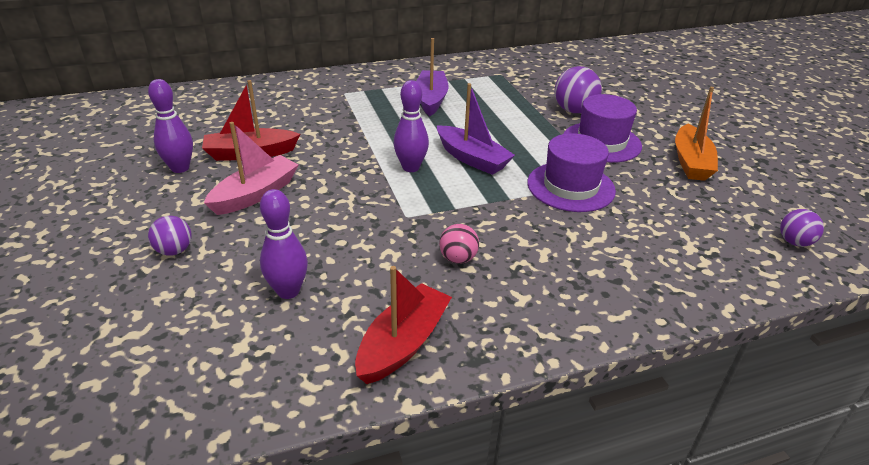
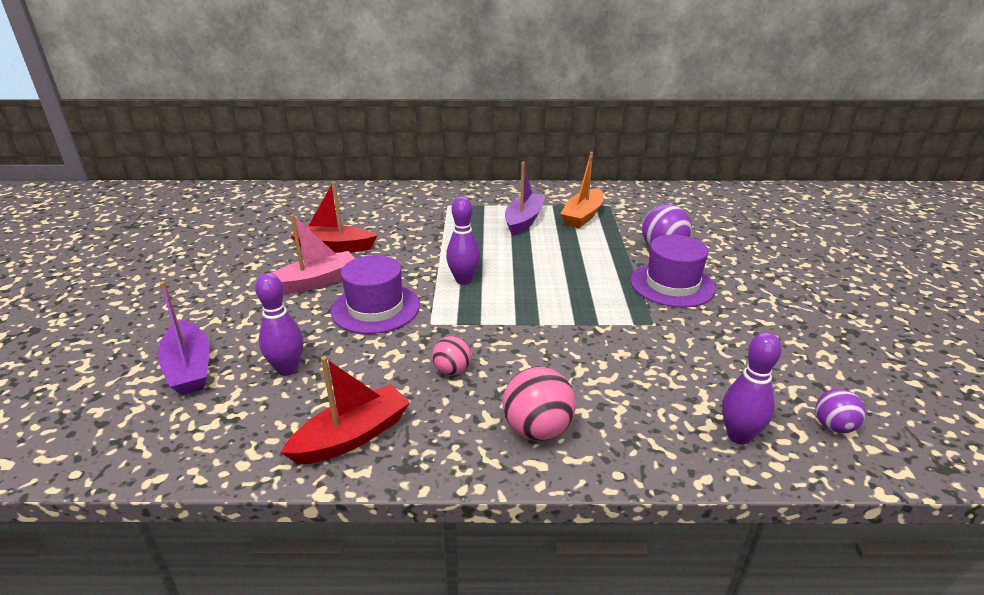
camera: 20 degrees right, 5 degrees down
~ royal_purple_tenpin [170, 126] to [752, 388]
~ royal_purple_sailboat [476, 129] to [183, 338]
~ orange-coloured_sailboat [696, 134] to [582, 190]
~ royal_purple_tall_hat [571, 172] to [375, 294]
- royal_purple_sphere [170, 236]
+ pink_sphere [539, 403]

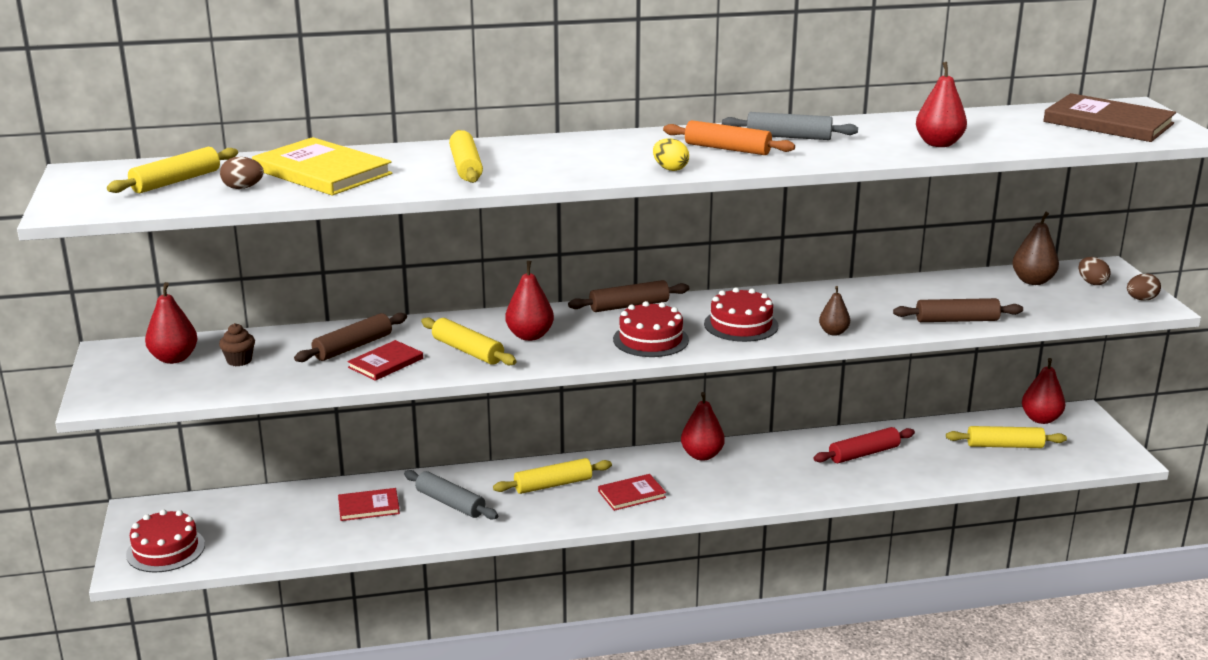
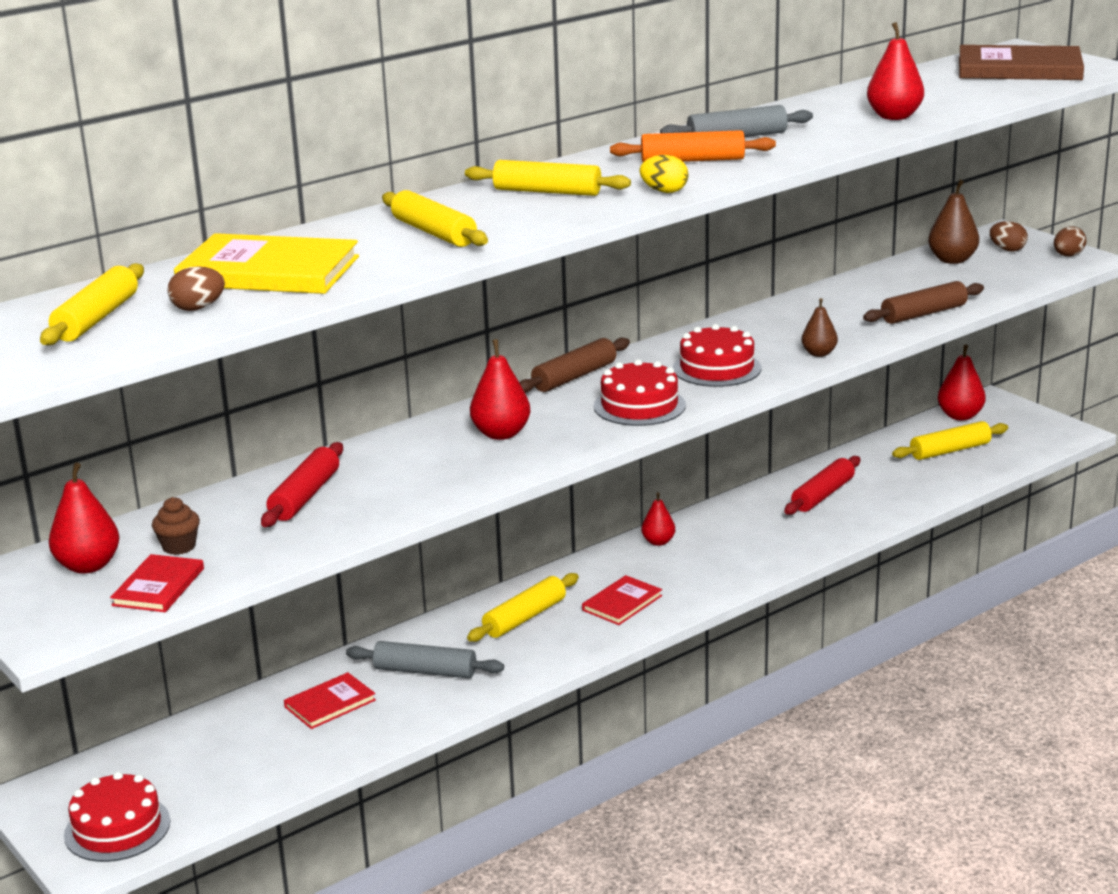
camera: 25 degrees left, 0 degrees up
~ dark_brown_dough_roller [350, 337] to scarlet_dough_roller [302, 484]
~ bright_yellow_dough_roller [469, 341] to [548, 178]
~ scarlet_hardback [385, 360] to [157, 583]
~ scarlet_toy_pear [703, 426] = [658, 519] x0.64

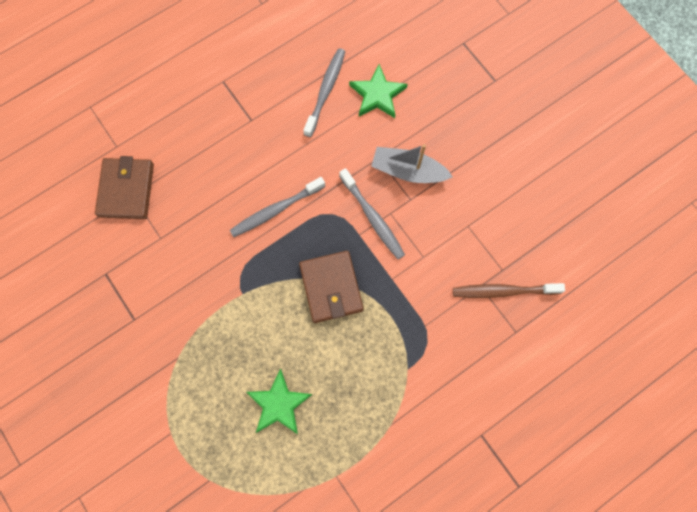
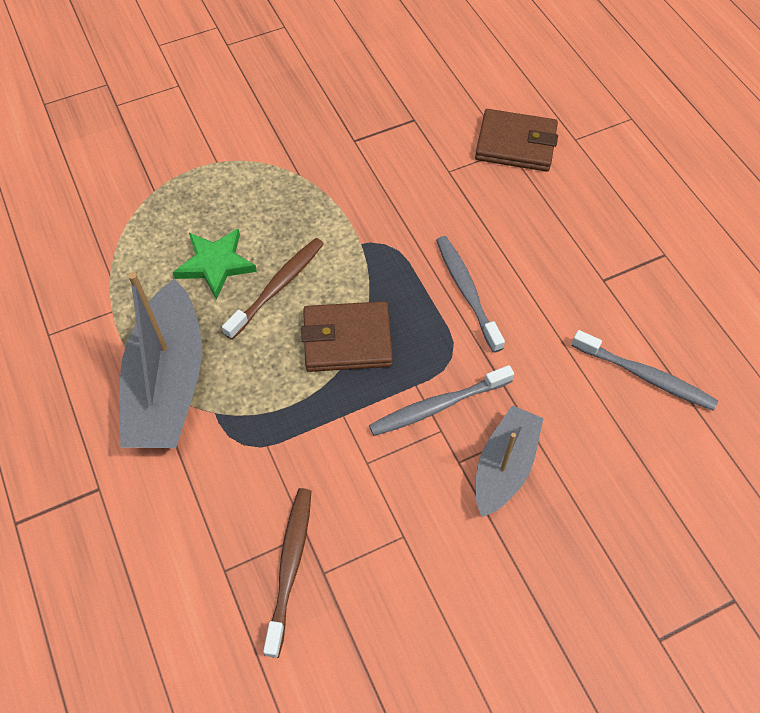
camera: 100 degrees right, 15 degrees down
- emerald_star [378, 91]
+ dark_brown_dental_brush [273, 289]
+ ash-grey_sailboat [161, 360]

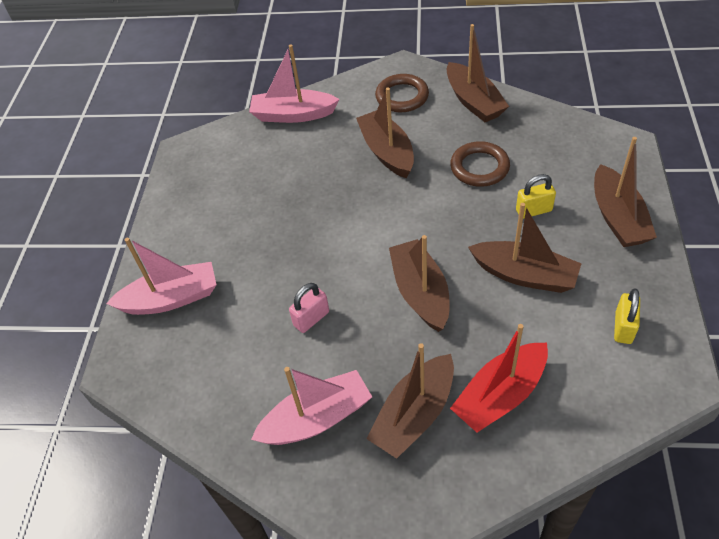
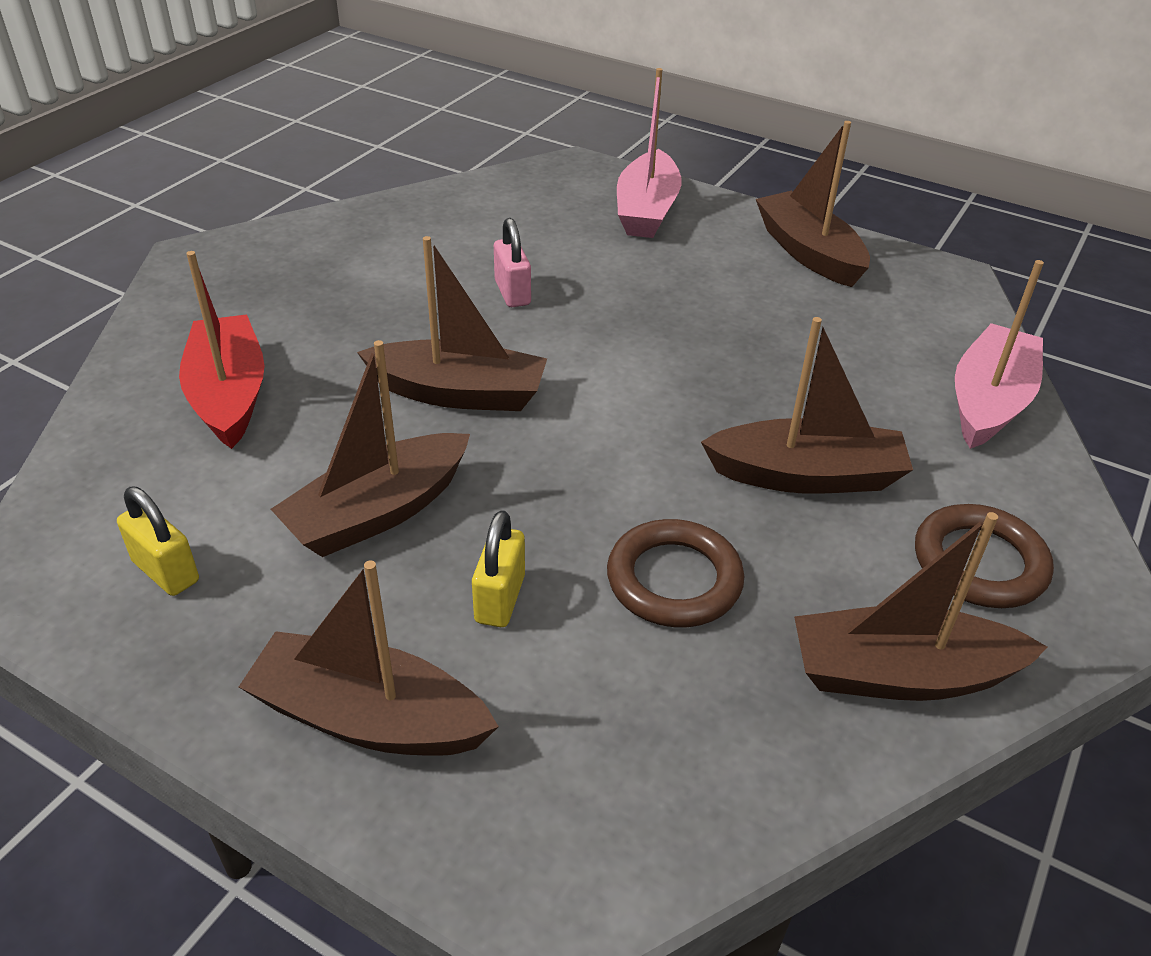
camera: 110 degrees right, 10 degrees down
~ dark_brown_sailboat [410, 401] to [813, 204]
- pink_sailboat [311, 406]

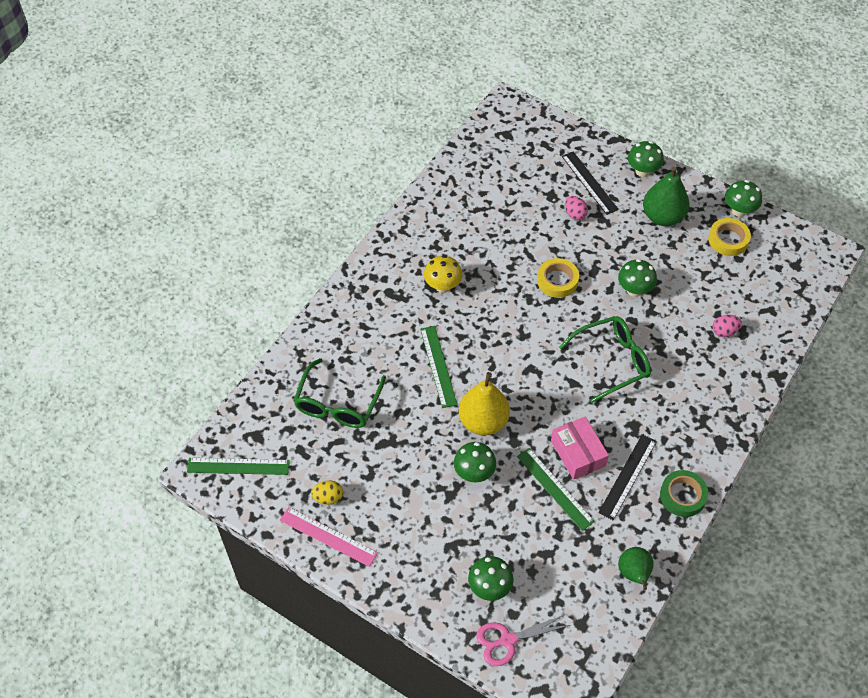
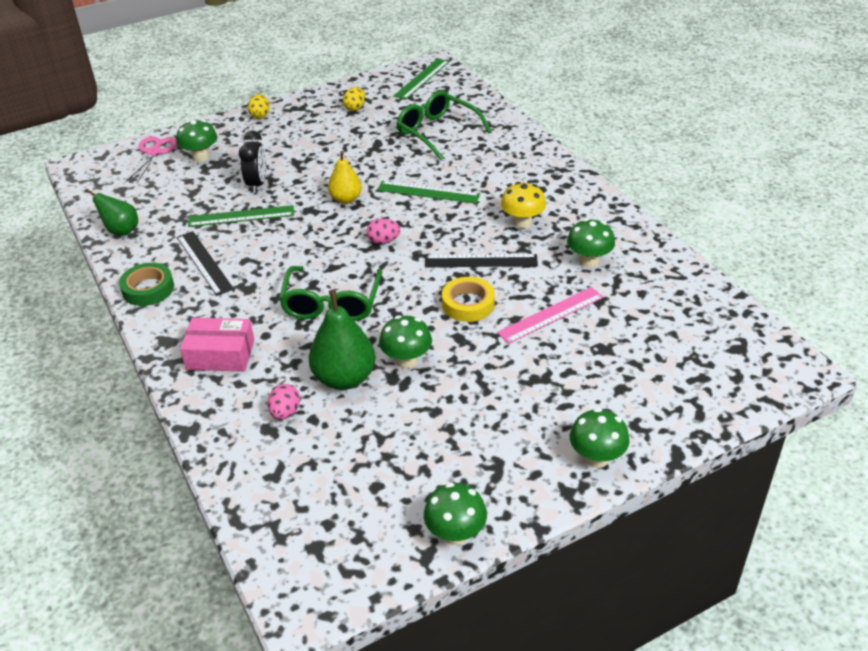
camera: 120 degrees right, 15 degrees down
~ black_ruler [590, 183] to [481, 260]
~ emerald_toy_pear [666, 196] to [342, 340]
~ pink_egg [576, 208] to [383, 231]
- bright_yellow_roll_of_tape [729, 237]
~ bright_yellow_toy_pear [484, 403] = [345, 177] x0.63
~ pink_box [580, 448] to [217, 345]
~ emerald_fungus [475, 462] to [591, 243]
~ pink_ruler [329, 537] to [550, 315]
+ bright_yellow_egg [258, 106]
+ black_alarm_clock [252, 161]

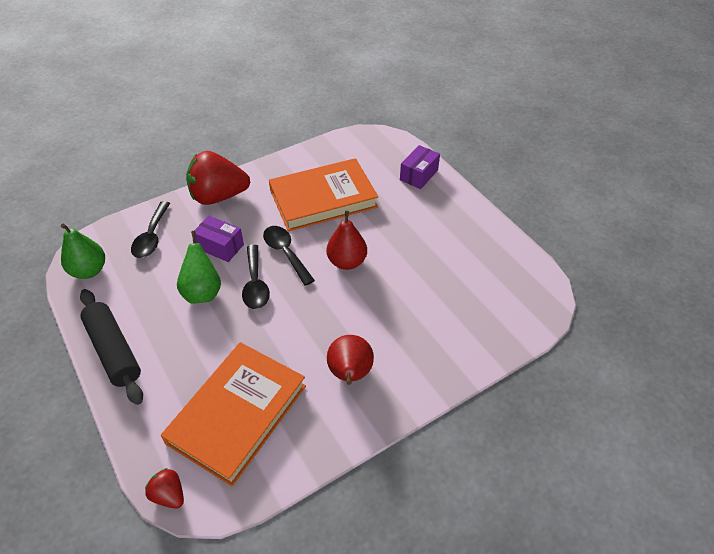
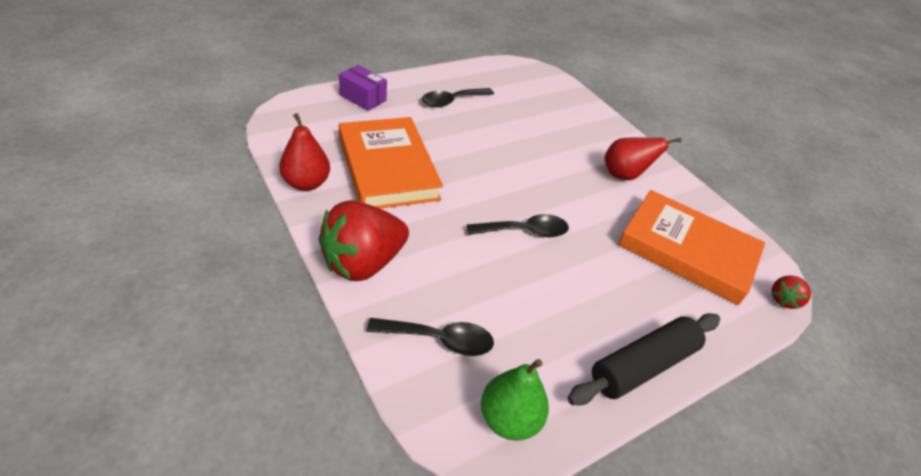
camera: 95 degrees left, 5 degrees down
~ scarlet_berry [218, 178] = [364, 240] 60 degrees clockwise
~ scarlet_toy_pear [347, 240] to [304, 152]
- royal_purple_box [219, 239]
~ black_tablespoon [289, 256] to [458, 97]
- emerald_toy_pear [199, 267]

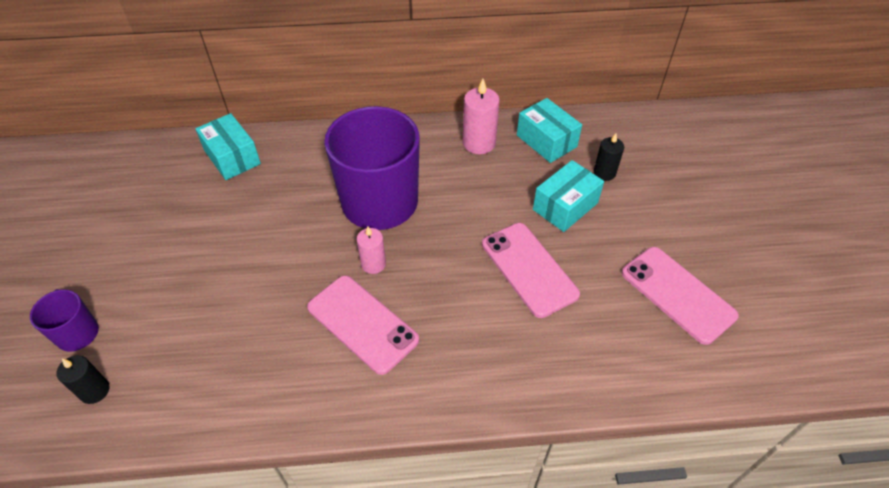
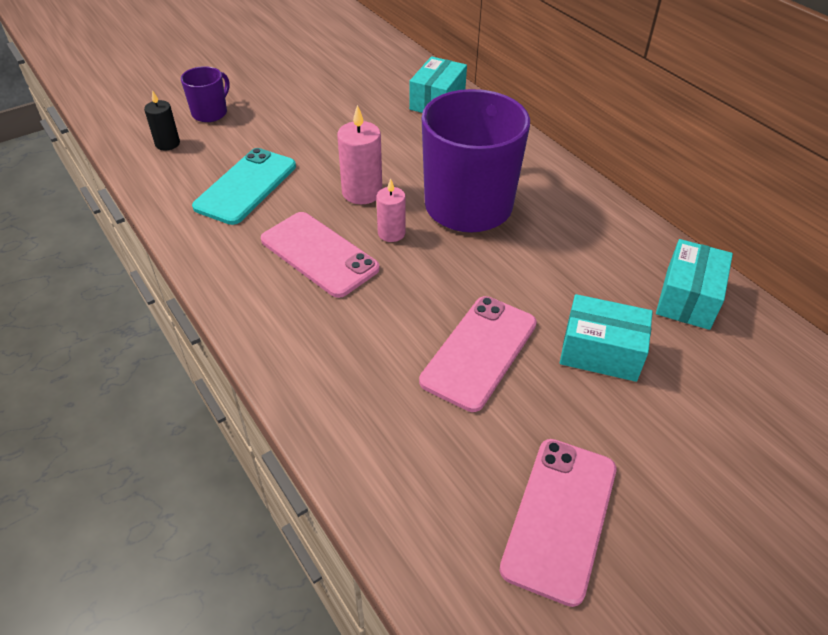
camera: 60 degrees right, 5 degrees down
~ pink_wax_candle [481, 116] to [359, 154]
- black_wax_candle [609, 157]
~ pink_mobile_phone [363, 325] = [320, 255] 60 degrees counterclockwise
+ aqua_mobile_phone [244, 186]

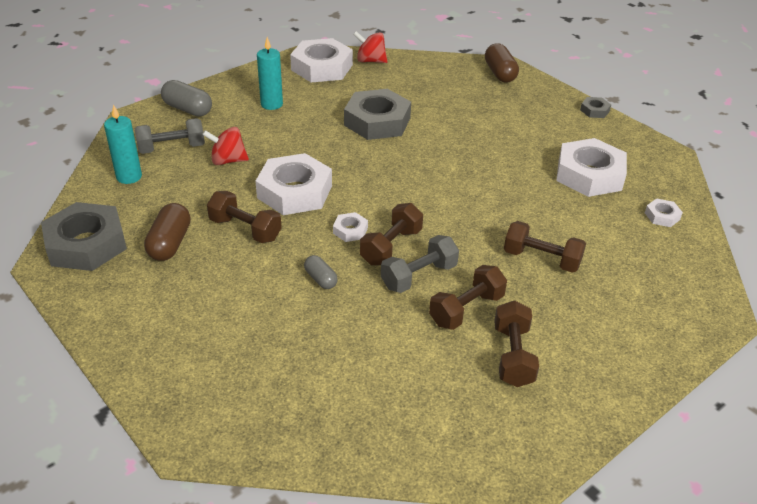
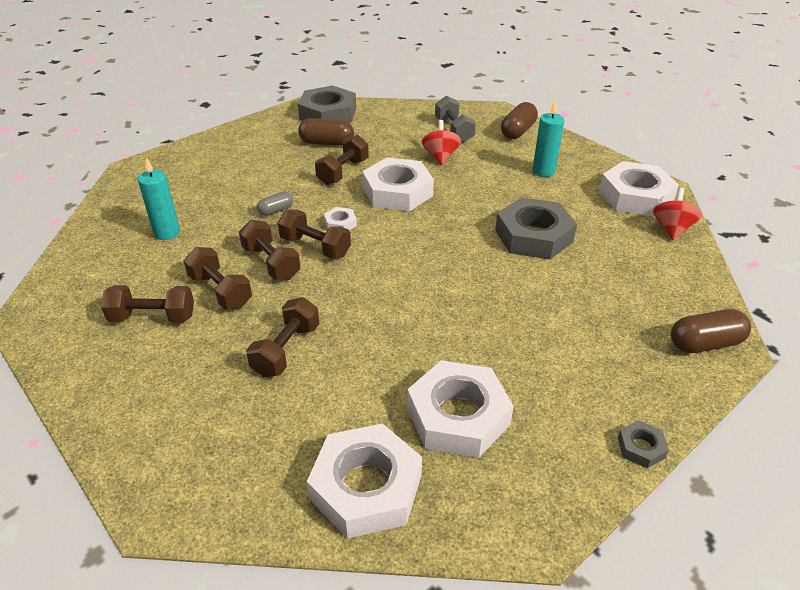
camera: 90 degrees right, 0 degrees up
~ ash-grey_pill_shape [186, 98] to dark_brown_pill_shape [519, 120]
~ aqua_wax_candle [123, 144] to [159, 199]
~ pure_white_hexagon_nut [664, 212] = [364, 480] x2.25
~ ash-grey_hand_weight [420, 264] to dark_brown_hand_weight [270, 250]

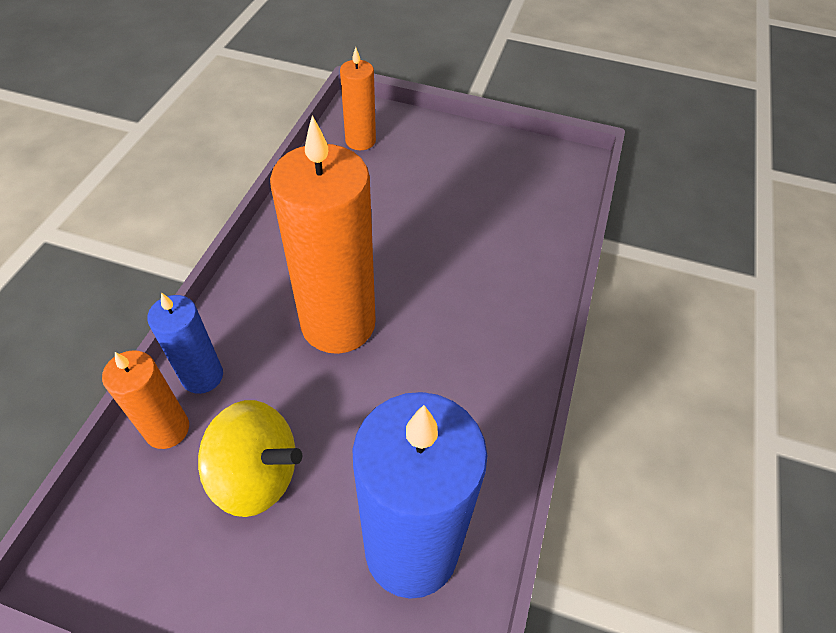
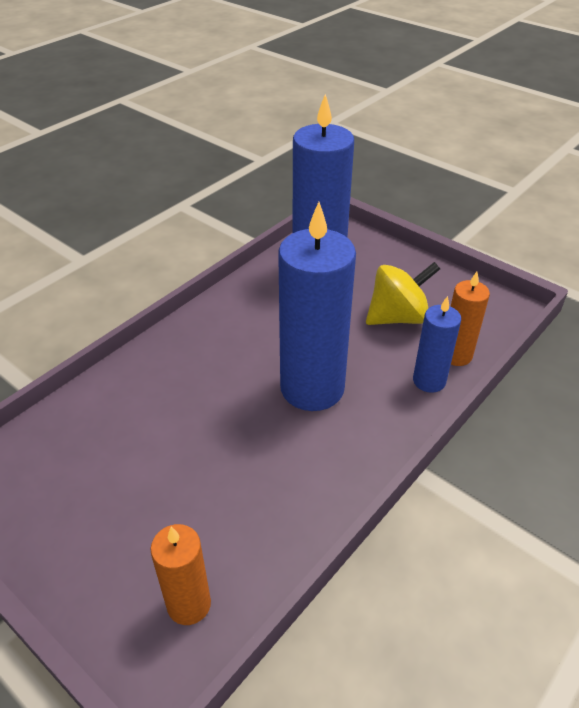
camera: 155 degrees left, 10 degrees down
~ orange-coloured_wax_candle [323, 234] to cobalt_wax_candle [317, 306]
~ bright_yellow_whirligig [250, 458] = [403, 293] 120 degrees clockwise

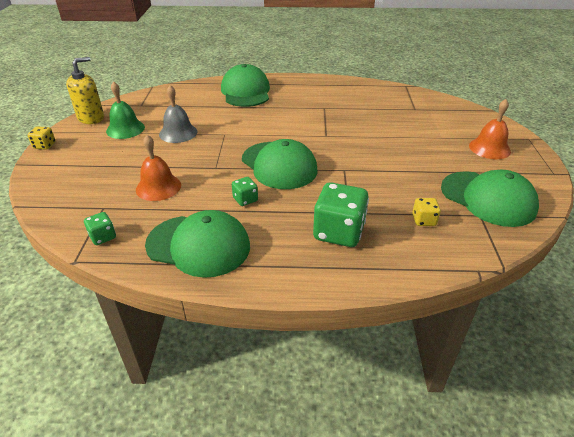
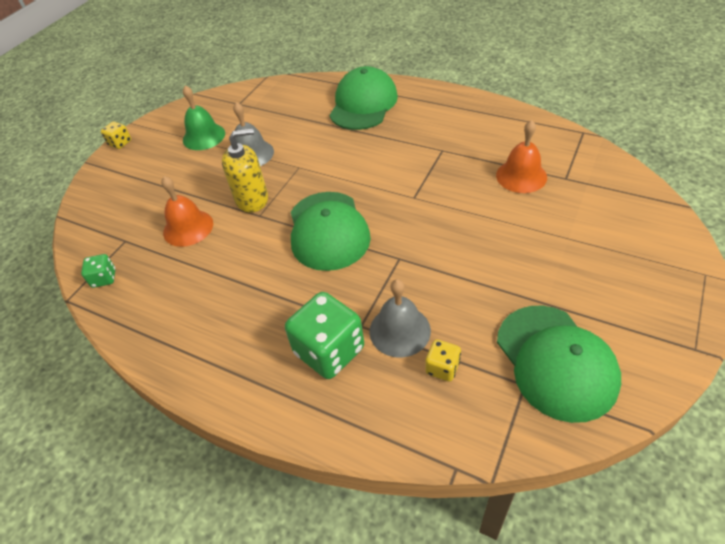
camera: 30 degrees right, 10 degrees up
~ bright_yellow_soap_pump [85, 90] to [245, 170]
~ orange-coloured_bell [490, 129] to [521, 156]
- emerald_dice [245, 191]
- emerald_peaked_cap [197, 244]
+ ash-grey_bell [400, 318]

